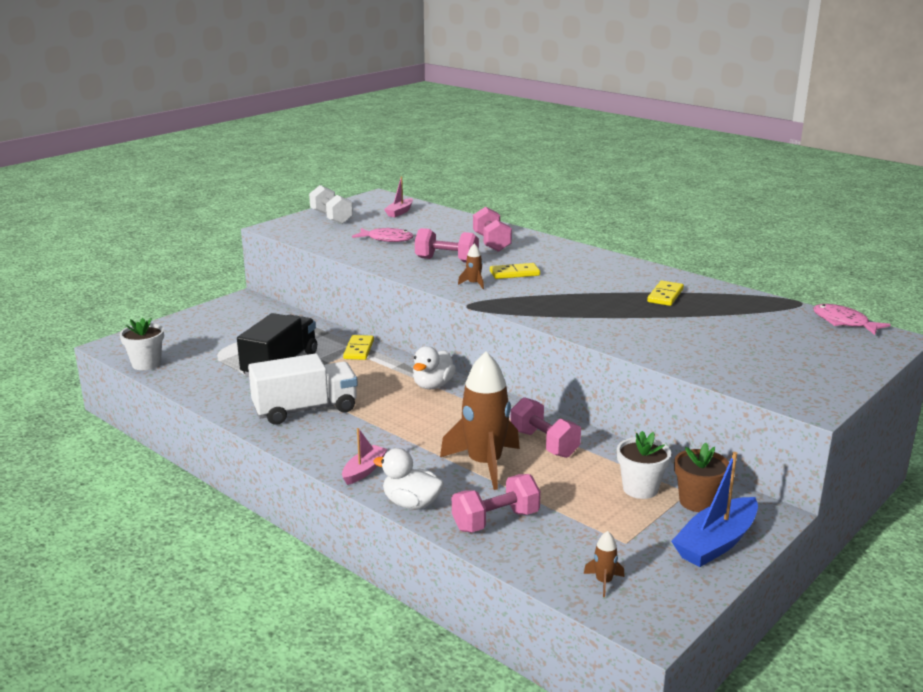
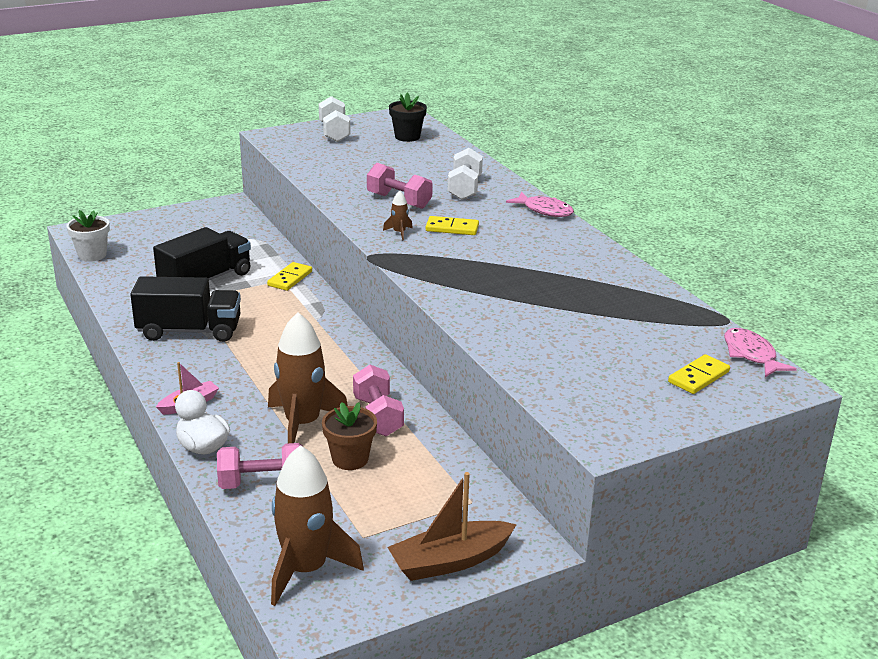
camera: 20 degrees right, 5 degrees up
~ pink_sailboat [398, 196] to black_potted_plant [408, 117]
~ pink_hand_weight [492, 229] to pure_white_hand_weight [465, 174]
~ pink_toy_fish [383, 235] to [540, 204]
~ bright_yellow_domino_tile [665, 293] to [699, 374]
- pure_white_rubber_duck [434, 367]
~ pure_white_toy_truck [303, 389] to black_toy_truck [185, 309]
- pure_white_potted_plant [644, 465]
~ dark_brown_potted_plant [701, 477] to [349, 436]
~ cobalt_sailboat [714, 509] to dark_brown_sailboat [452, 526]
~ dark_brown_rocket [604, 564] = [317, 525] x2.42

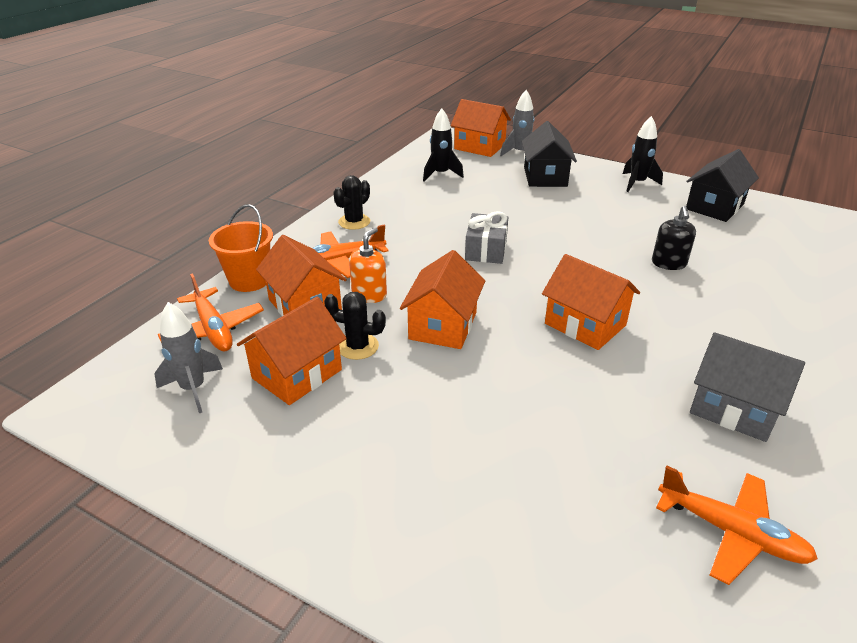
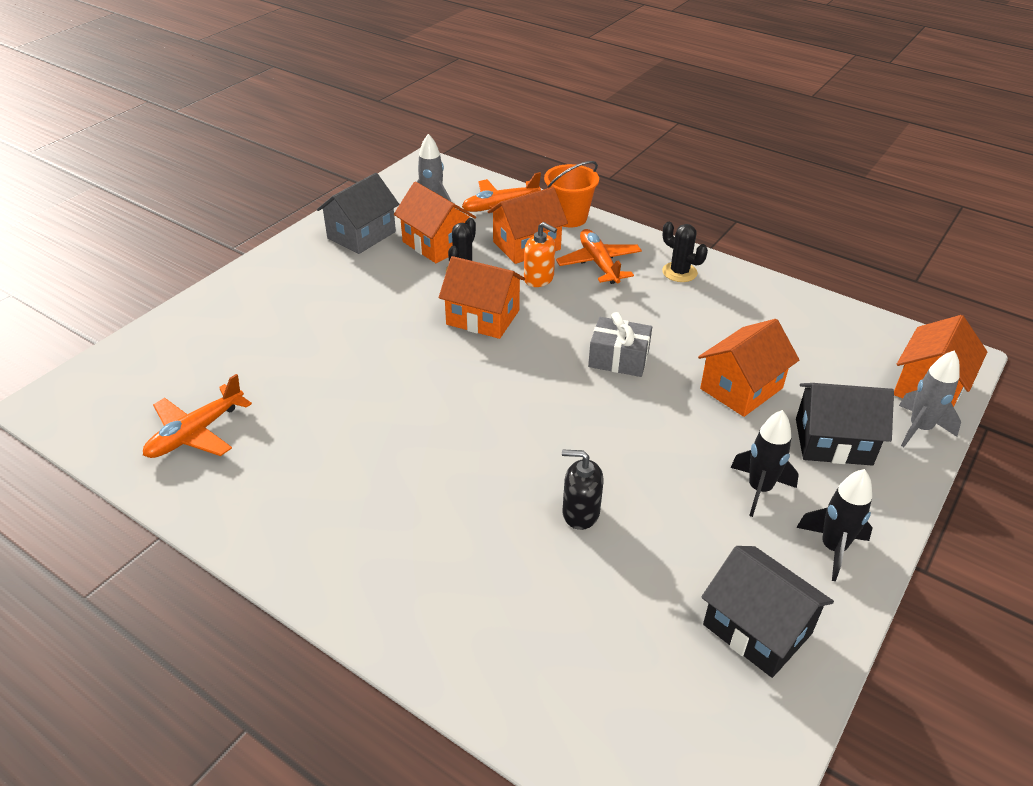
camera: 95 degrees right, 5 degrees up
~ black_rocket [443, 145] to [765, 463]
~ orange-coloured_house [591, 302] to [748, 368]
~ ash-grey_house [747, 387] to [358, 213]

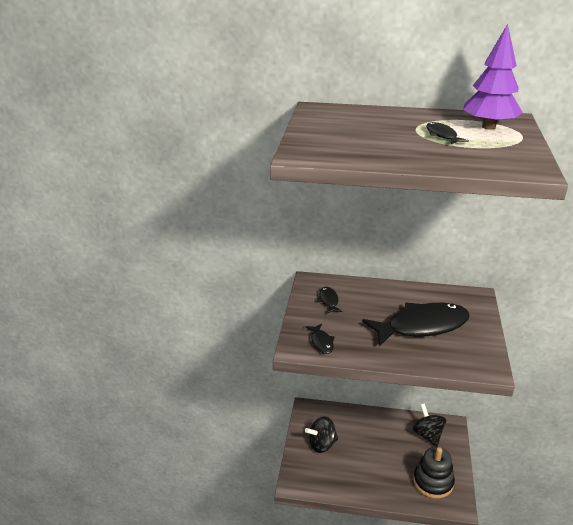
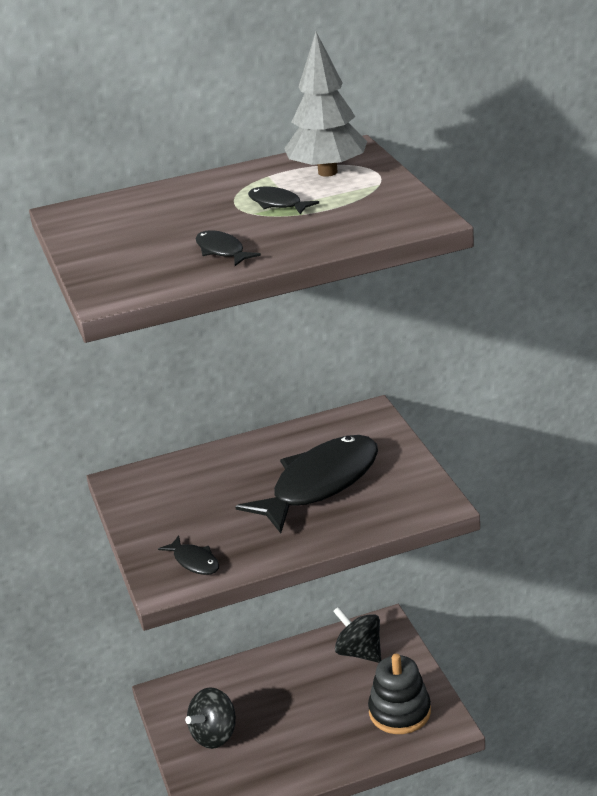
camera: 25 degrees left, 0 degrees up
~ royal_purple_tree [493, 77] to ash-grey_tree [325, 104]
~ black_toy_fish [329, 300] to [228, 248]

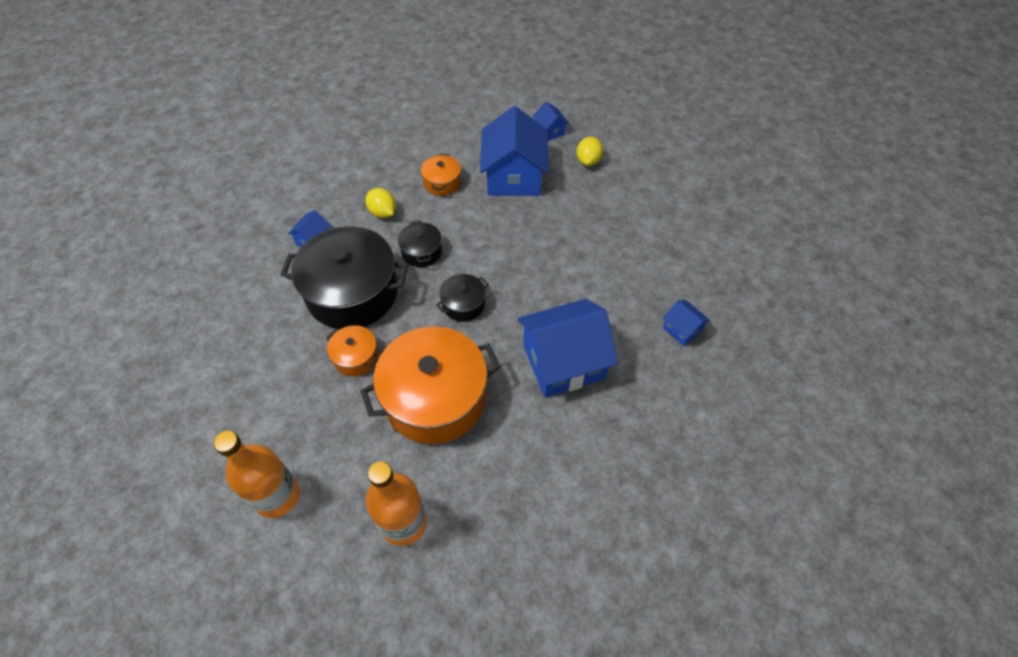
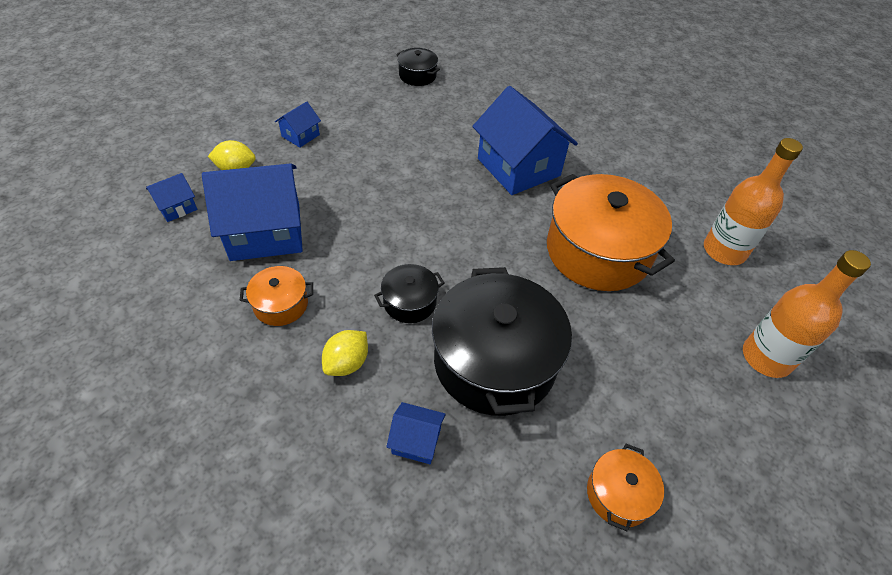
camera: 105 degrees left, 5 degrees down
~ black_pot [462, 298] to [418, 67]
~ cobalt_house [686, 323] to [298, 124]
~ orange-coloured_pot [352, 350] to [625, 487]

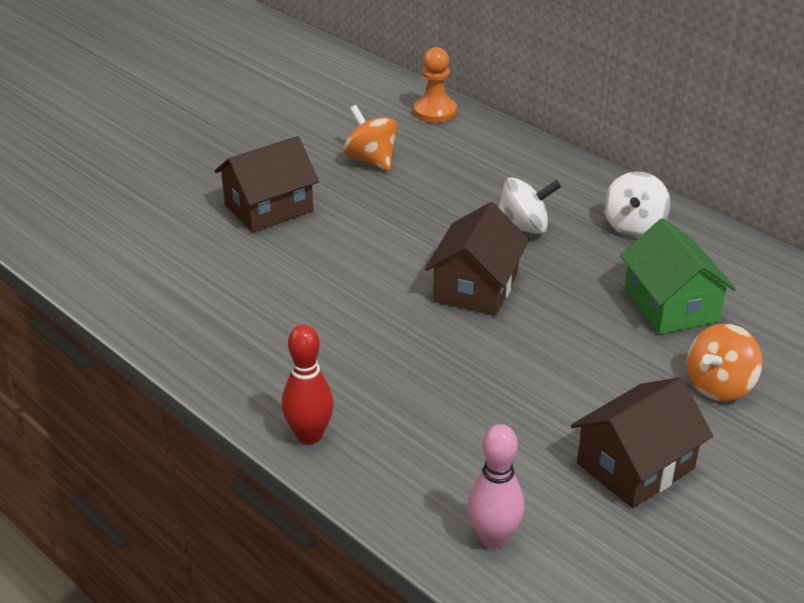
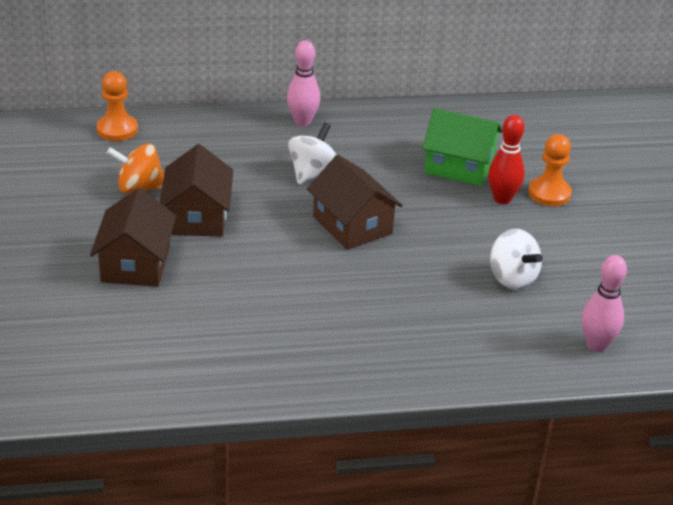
camera: 55 degrees left, 0 degrees up
~ pure_white_whirligig [637, 204] to [516, 259]
~ orange-coloured_whirligig [724, 362] to orange-coloured_chess_pawn [550, 170]
~ scarlet_tenpin [308, 384] to [506, 159]
~ dark_brown_house [642, 442] to [196, 190]
+ pink_tenpin [303, 83]

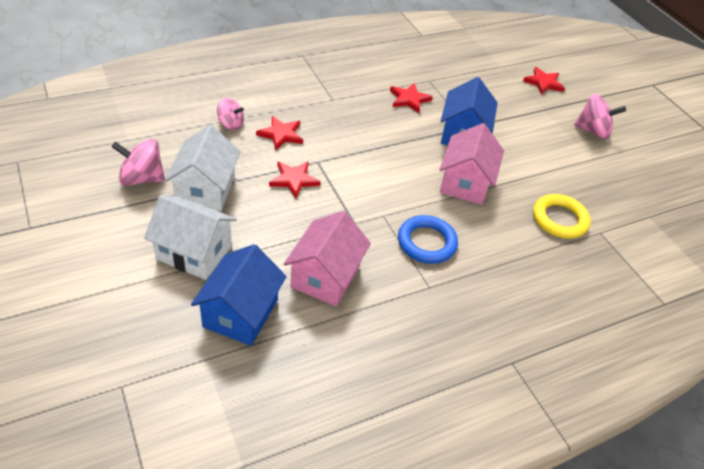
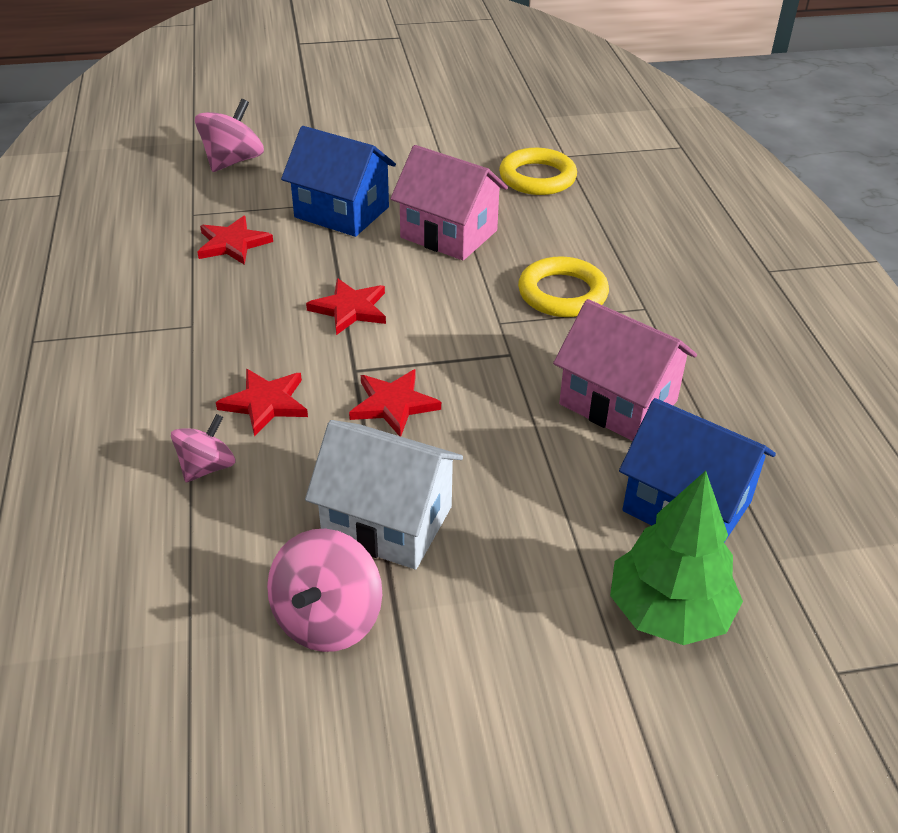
camera: 70 degrees left, 5 degrees down
~ scarlet_star [544, 81] to [346, 306]
~ pink_whirligig [600, 116] to [229, 135]
- pure_white_house [190, 237]
~ cobalt_torus [428, 239] to bright_yellow_torus [563, 286]
+ emerald_tree [676, 558]

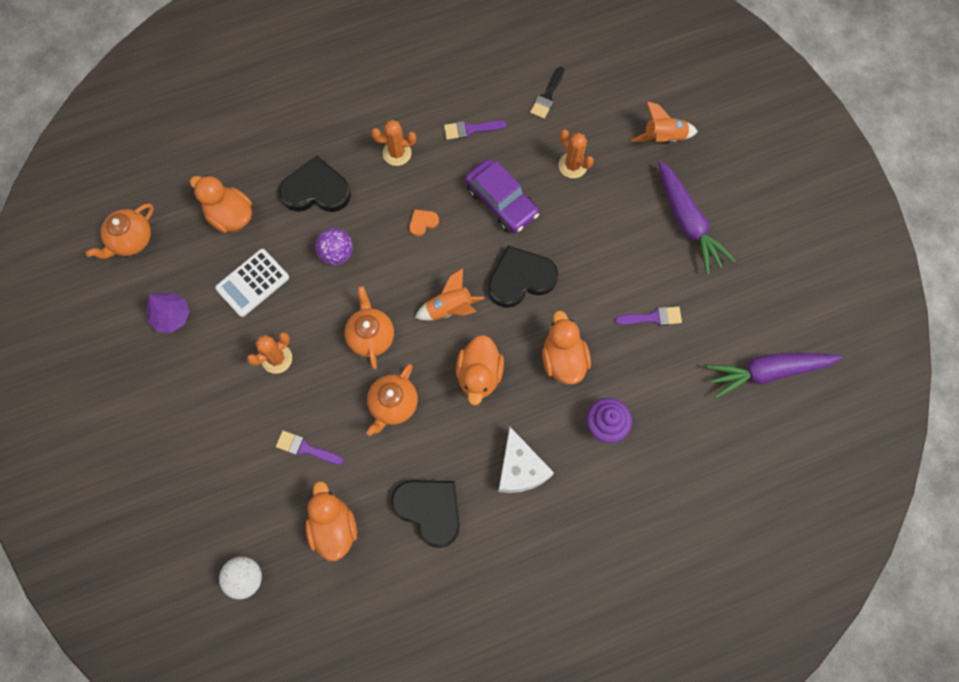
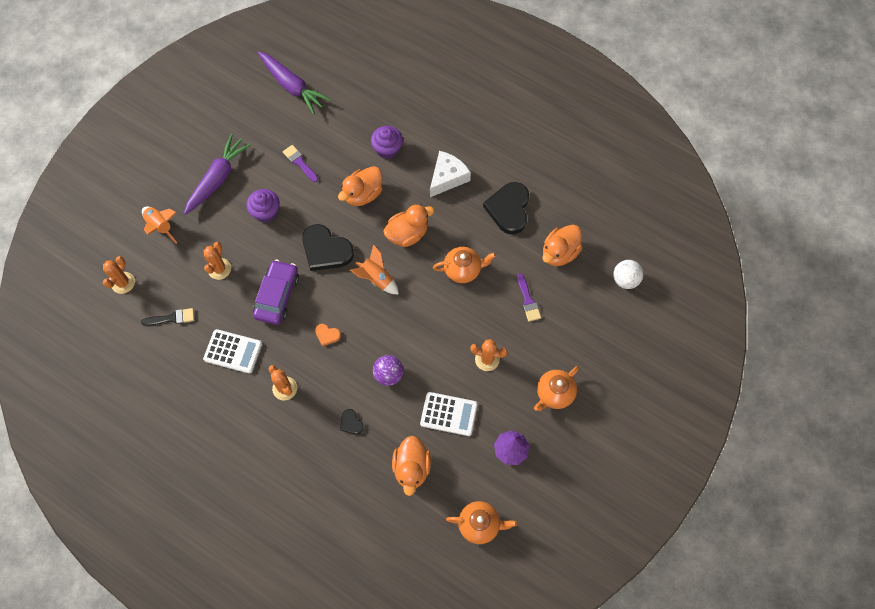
camera: 125 degrees left, 5 degrees down
~ royal_purple_brush [475, 130] to pure_white_calculator [232, 351]
~ black_love_heart [315, 184] = [352, 421] x0.45
~ orange-coloured_tea_pot [369, 327] to [556, 388]
+ royal_purple_cupcake [263, 206]
+ orange-coloured_cactus [119, 275]

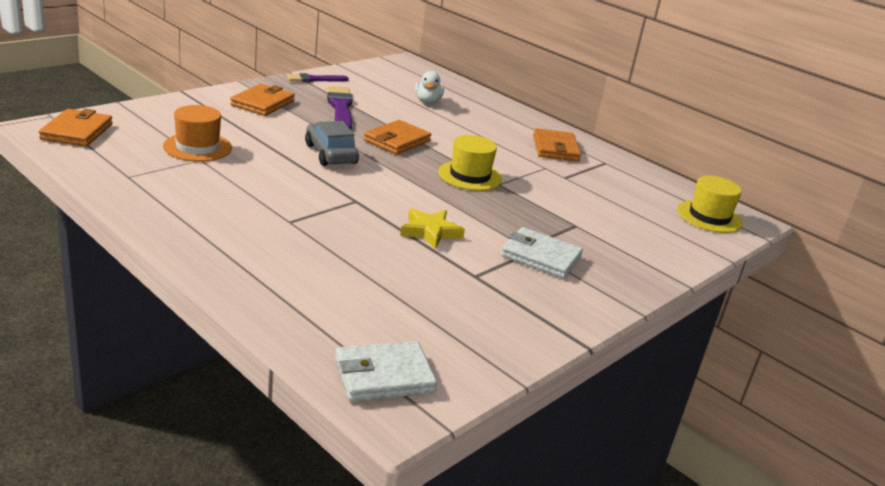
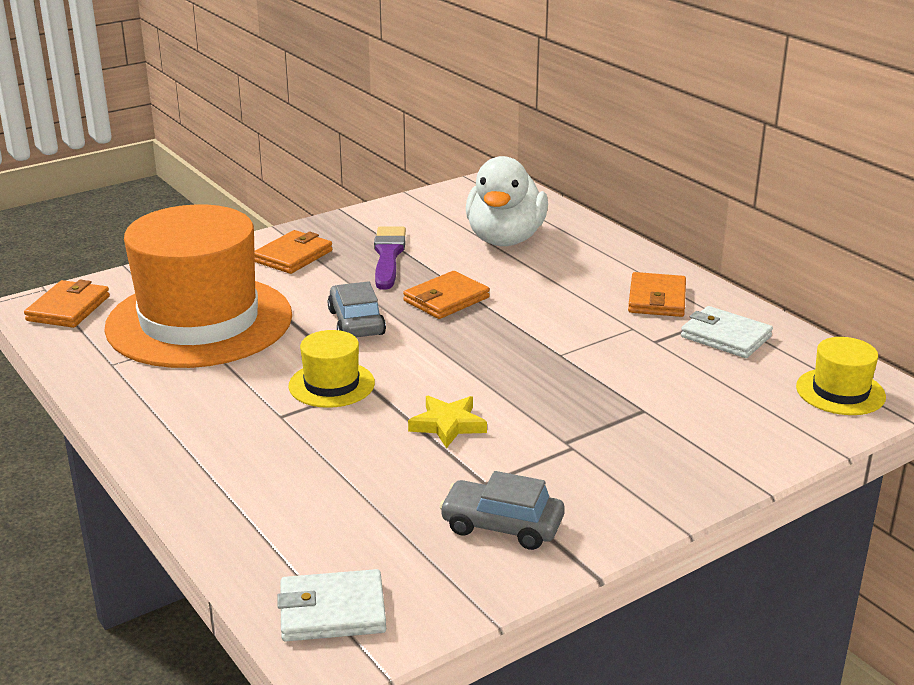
camera: 15 degrees right, 0 degrees up
~ pure_white_rubber_duck [429, 87] = [507, 201] x2.15
- royal_purple_brush [318, 77]
~ orange-coloured_tall_hat [197, 133] = [198, 286] x2.33
~ bright_yellow_tall_hat [470, 163] to [331, 369]
~ pure_white_billfold [542, 253] to [727, 332]
+ ash-grey_automobile [502, 510]

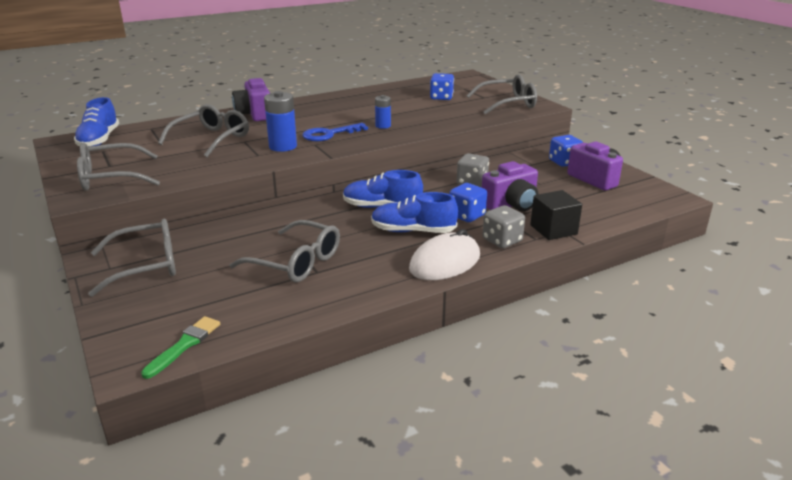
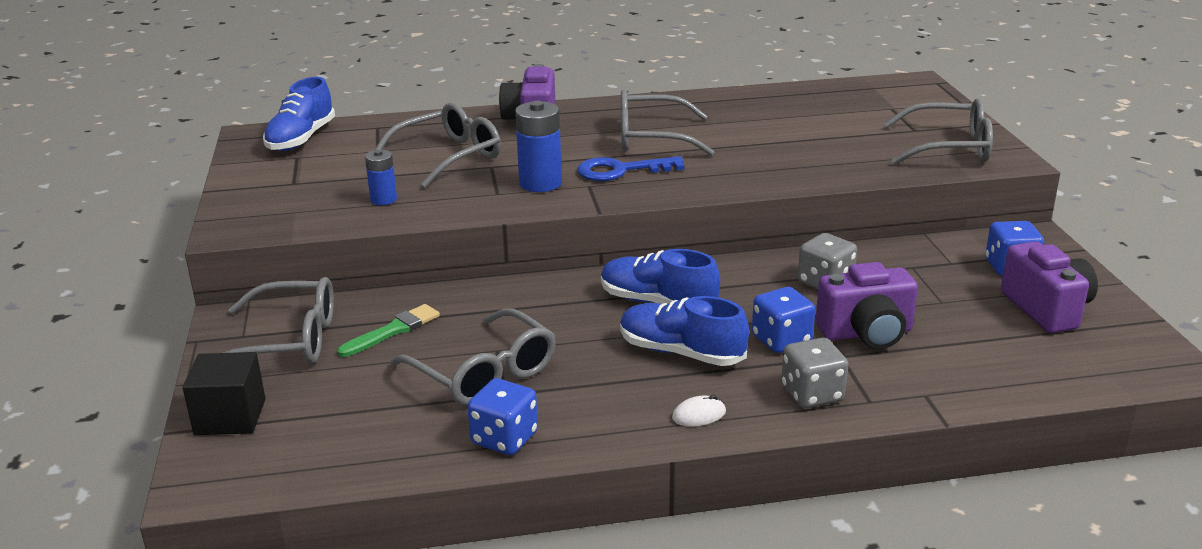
camera: 20 degrees right, 0 degrees up
~ cobalt_dice [442, 86] to [502, 416]
~ cobalt_AA_battery [383, 112] to [381, 177]
~ ash-grey_glasses [118, 166] to [667, 123]
~ black_solid_cube [556, 215] to [224, 393]
~ pure_white_mouse [444, 254] = [699, 411] x0.43
~ emerald_brush [180, 347] to [388, 330]

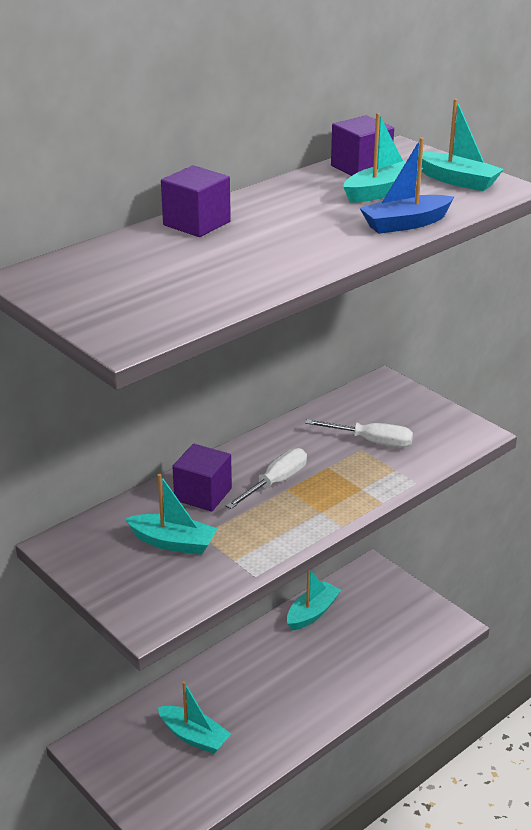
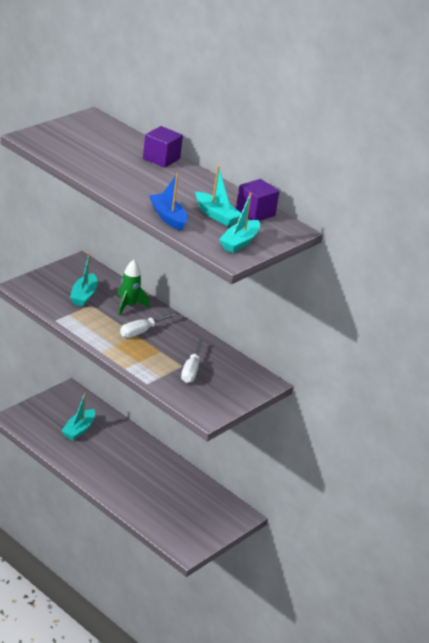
camera: 80 degrees right, 0 degrees up
~ royal_purple_solid_cube [202, 478] to emerald_rocket [133, 288]
~ pure_white_screwdriver [266, 478] = [149, 325] 105 degrees clockwise
- aqua_sailboat [314, 600]

